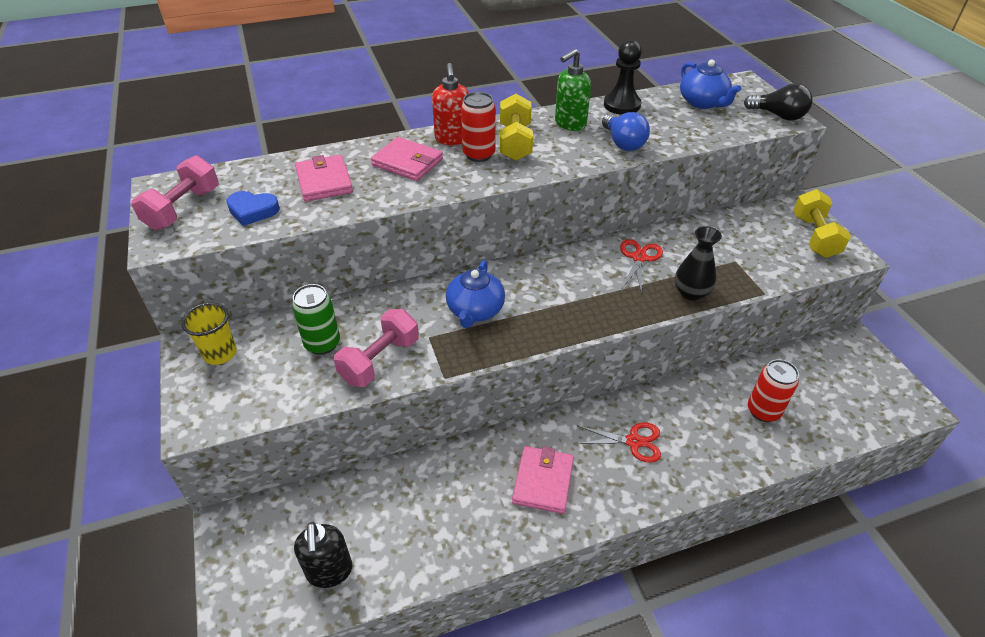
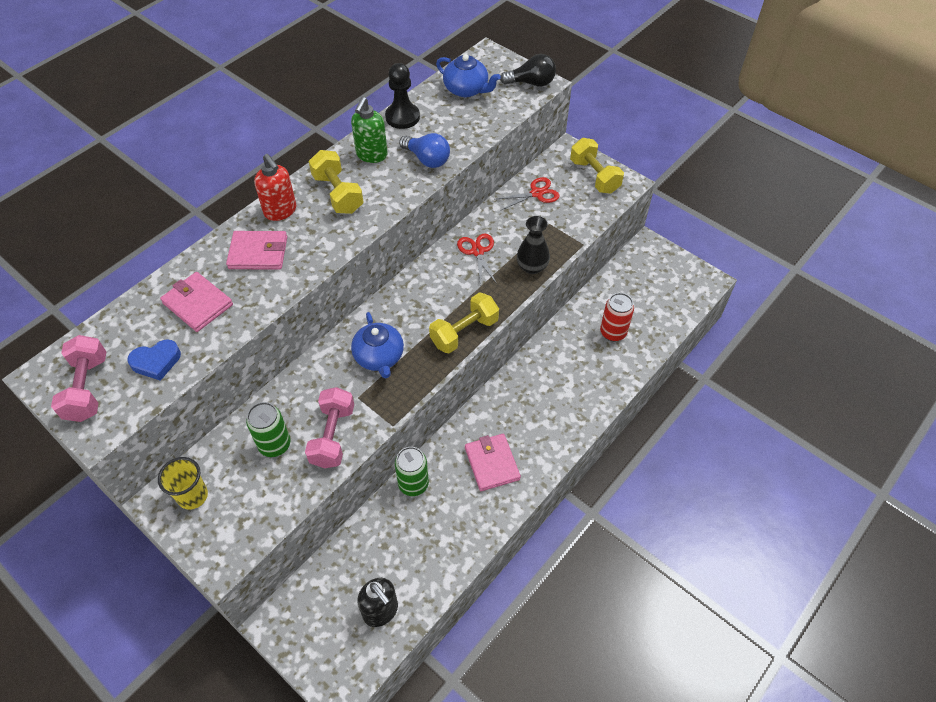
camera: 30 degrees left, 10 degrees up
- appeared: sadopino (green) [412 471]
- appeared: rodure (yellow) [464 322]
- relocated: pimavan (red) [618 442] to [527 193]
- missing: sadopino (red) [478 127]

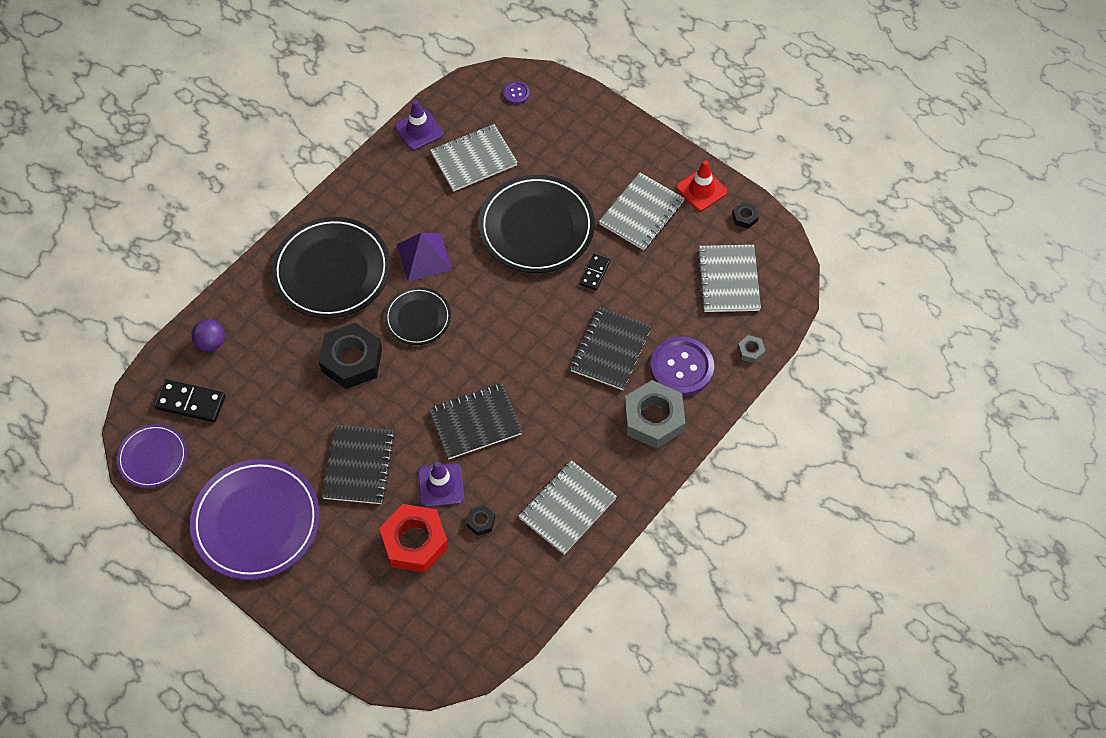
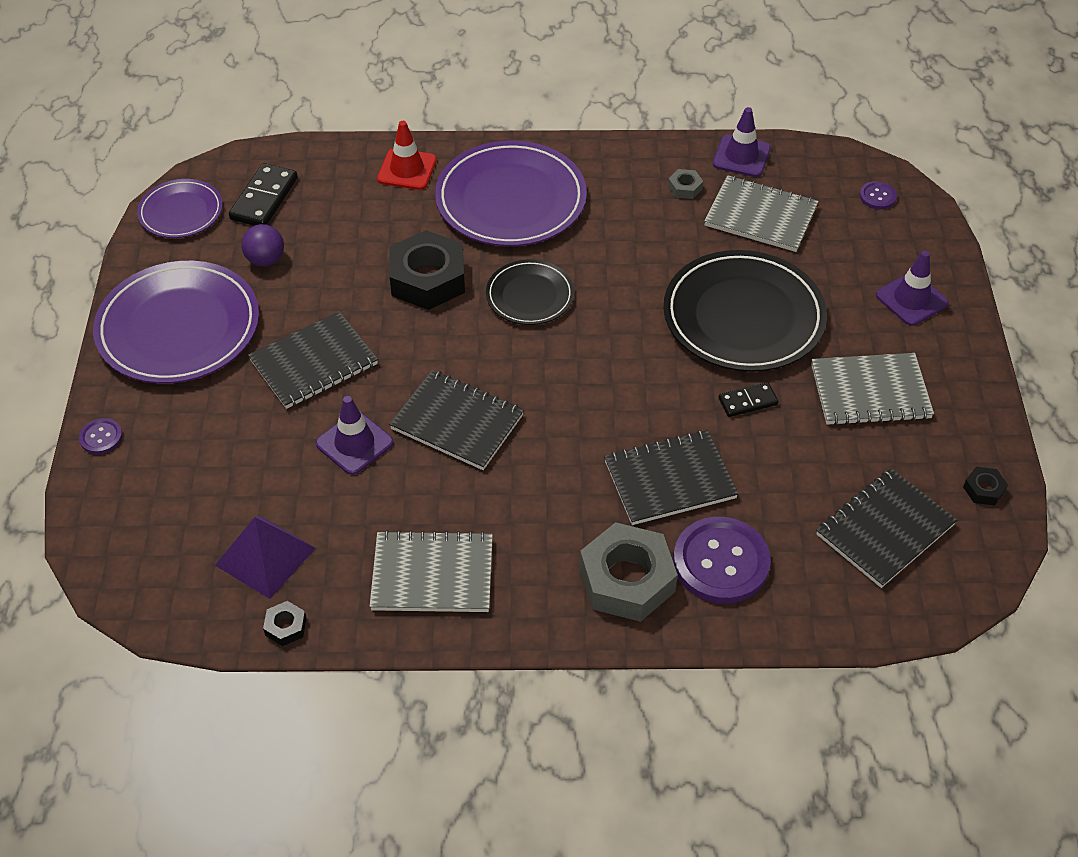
camera: 50 degrees right, 10 degrees down
- appeared: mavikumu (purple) [101 436]
- relocated: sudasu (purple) [424 257] to [265 557]
- spun: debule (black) [190 401] = [263 194] 45 degrees clockwise
- relocated: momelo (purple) [208 335] to [262 245]
- relocated: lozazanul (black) [480 520] to [284 623]
- relocated: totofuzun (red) [701 185] to [407 155]
- colour: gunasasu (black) [330 268] to gunasasu (purple) [511 193]
- relocated: lozazanul (grey) [751 349] to [685 184]
- colour: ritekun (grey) [729 278] to ritekun (black) [886 528]
- appeared: totofuzun (purple) [912 288]
- missing: lozazanul (red) [413 538]

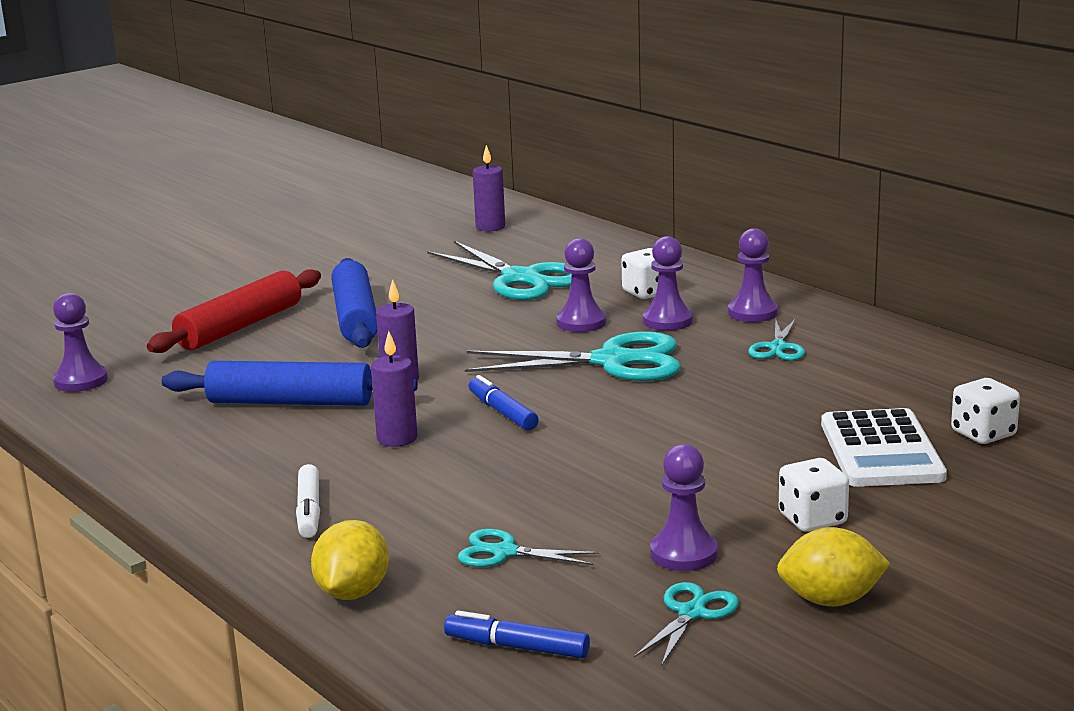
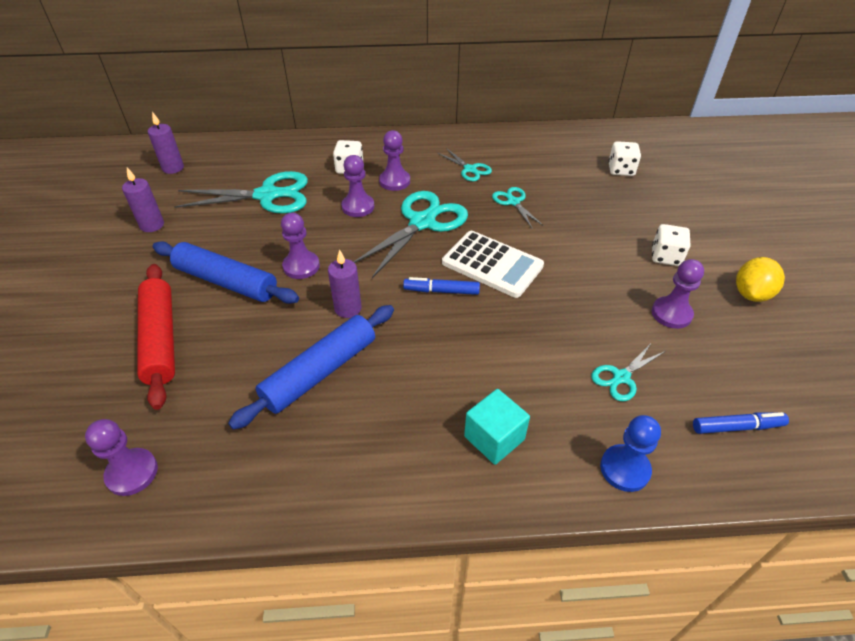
camera: 55 degrees left, 25 degrees up
- relocated: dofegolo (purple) [394 389] to [143 199]
- relocated: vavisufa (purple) [753 275] to [300 246]
- relocated: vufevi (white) [884 447] to [493 264]
- exchanged: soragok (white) [308 501] to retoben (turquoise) [497 427]
- relocated: pimavan (turquoise) [686 624] to [518 207]
- exchanged: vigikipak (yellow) [350 560] to vavisufa (blue) [630 453]
- spun: soragok (blue) [517 634] = [741 423] 150 degrees counterclockwise

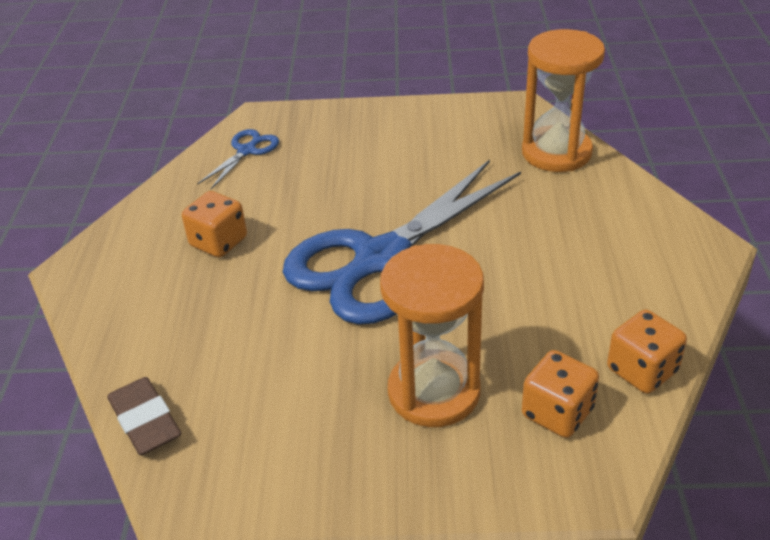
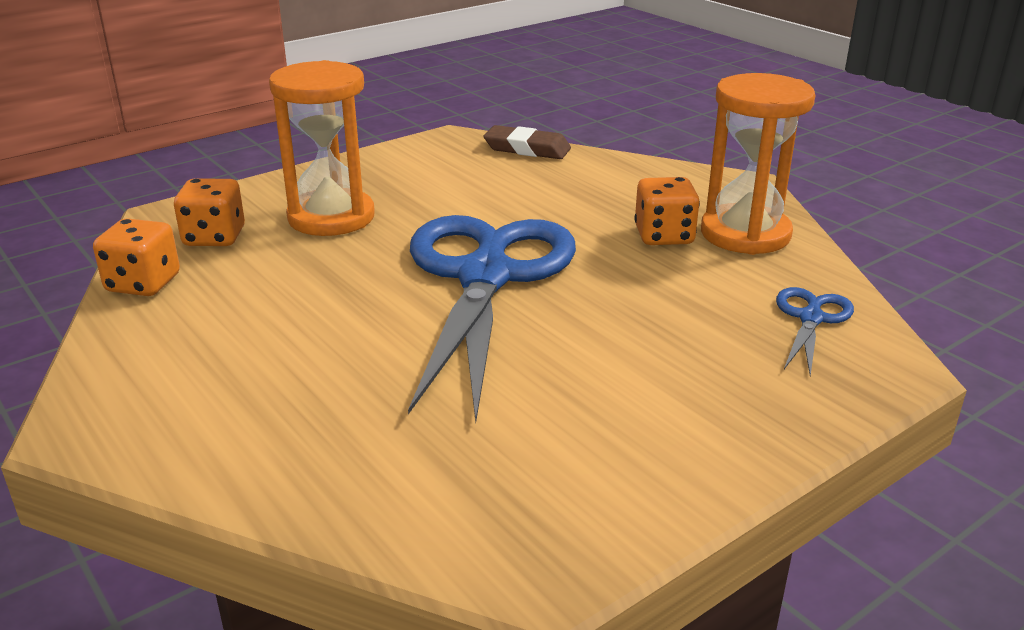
camera: 140 degrees right, 10 degrees down
- relocated: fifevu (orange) [563 100] to [758 164]
- spun: pimavan (blue) [238 159] = [815 331] 150 degrees counterclockwise

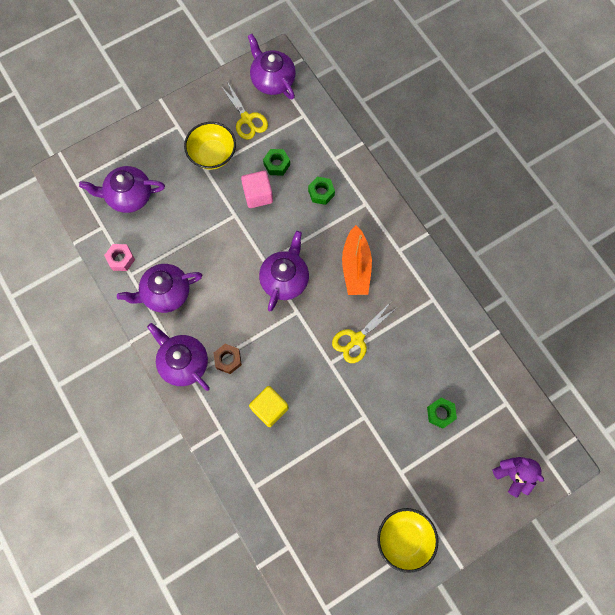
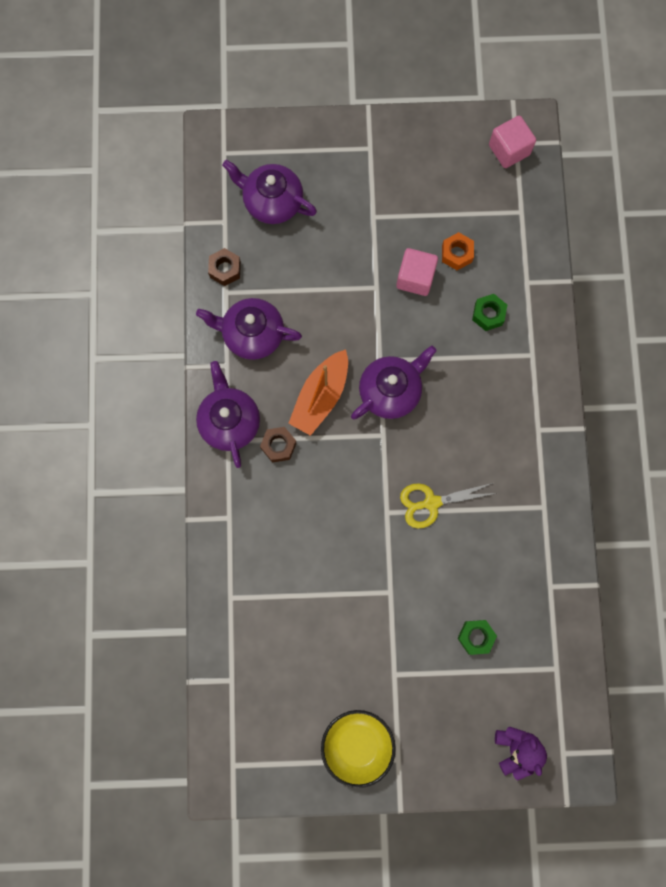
camera: 30 degrees right, 5 degrees up
- colour: lozazanul (pink) [119 257] to lozazanul (brown) [224 267]
- relocated: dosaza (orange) [357 260] to [318 393]
- colour: lozazanul (green) [276 162] to lozazanul (orange) [458 251]
- exchanged: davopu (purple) [272 67] to retoben (pink) [512 142]
- missing: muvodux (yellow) [210 146]
- missing: pimavan (yellow) [244 111]
- missing: retoben (yellow) [269 406]

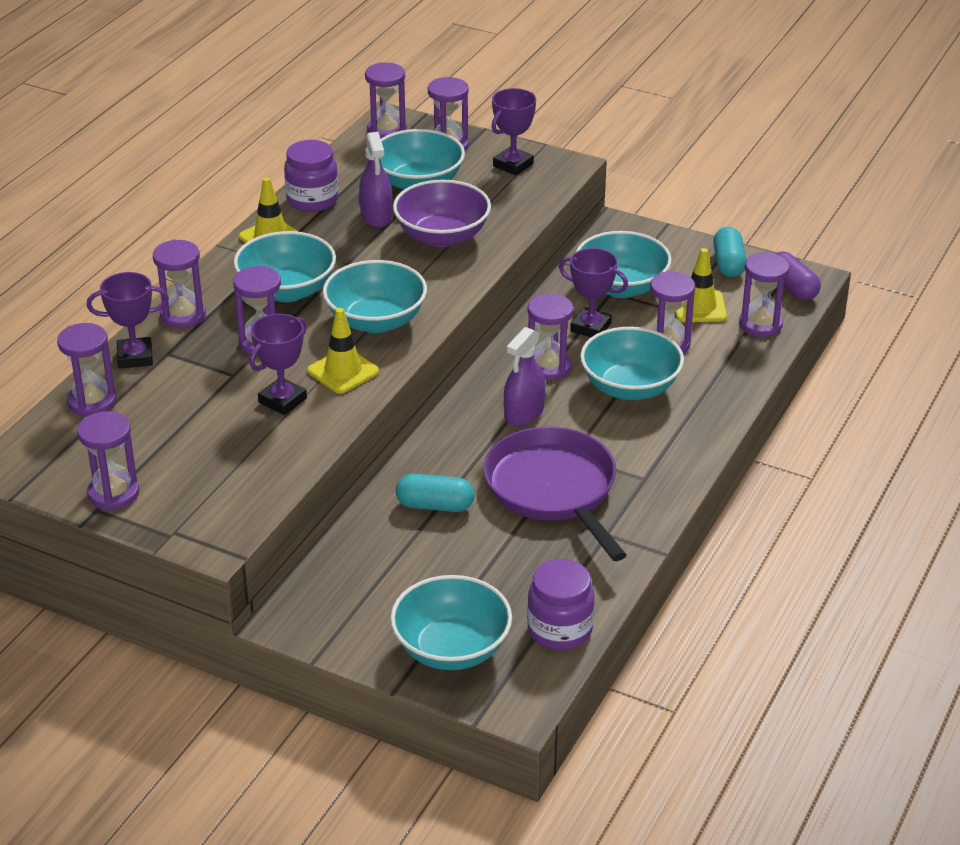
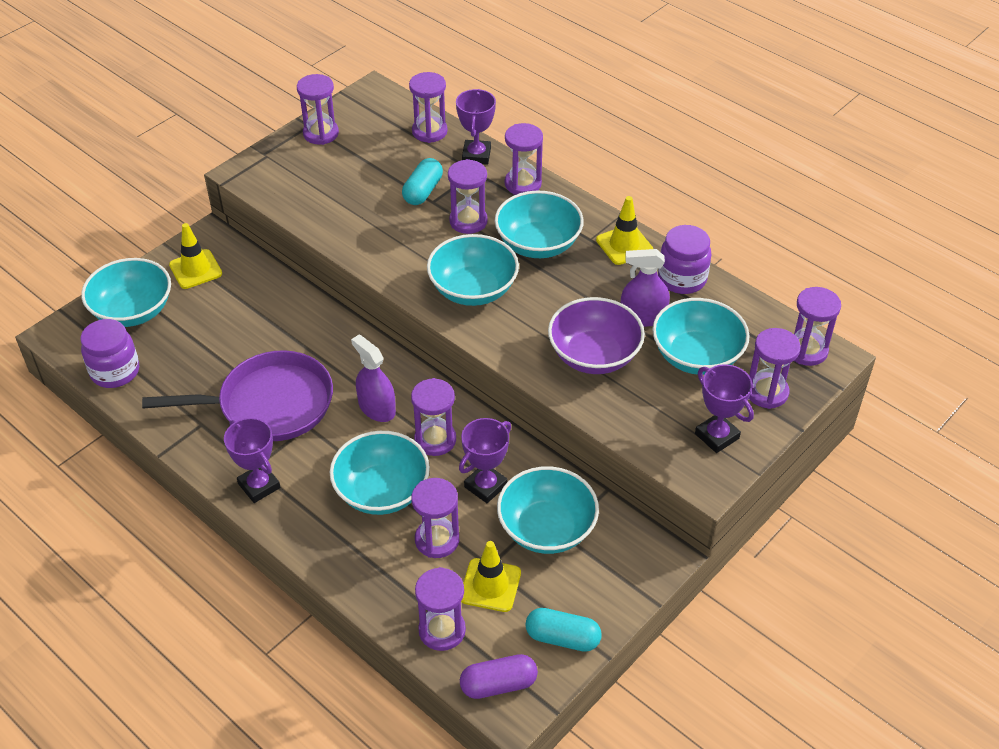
camera: 105 degrees right, 10 degrees up
- relocated: totofuzun (yellow) [343 351] to [195 256]
- relocated: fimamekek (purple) [278 364] to [252 460]
- relocated: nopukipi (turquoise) [435 493] to [422 181]

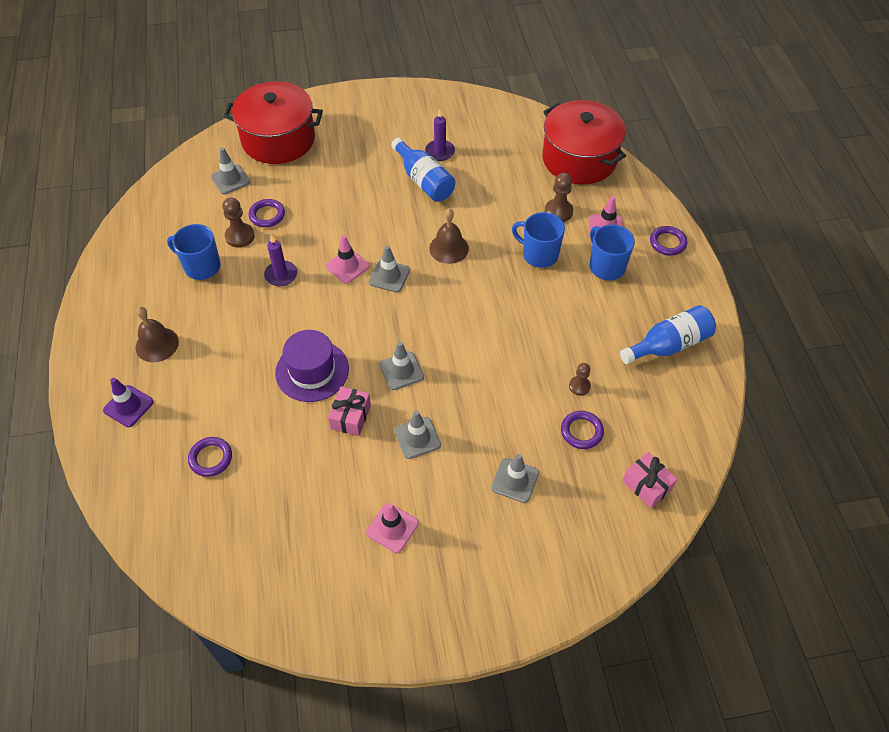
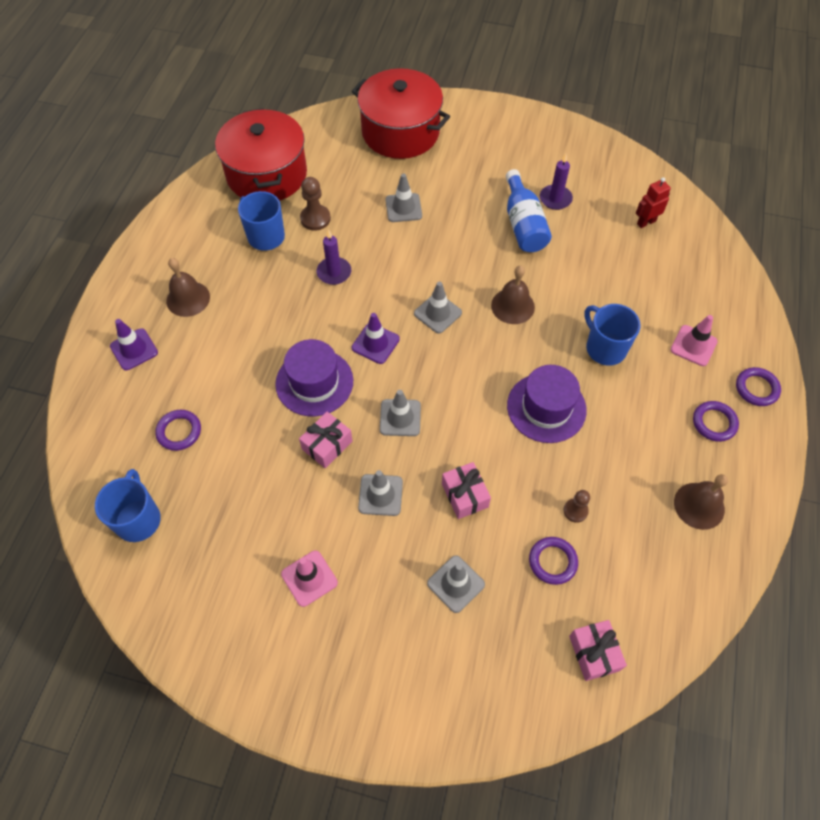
camera: 25 degrees right, 5 degrees up
- relocated: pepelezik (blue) [612 253] to [128 505]
- relocated: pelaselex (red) [584 142] to [261 154]
- appeared: totofuzun (purple) [376 338]
- relocated: totofuzun (grey) [230 170] to [404 197]
- appeared: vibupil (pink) [466 490]
- appeared: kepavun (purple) [547 404]
- appeared: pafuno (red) [653 202]
- exchanged: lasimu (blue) [668 334] to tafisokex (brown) [701 502]
- relocated: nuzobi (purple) [267 213] to [716 421]
- missing: totofuzun (pink) [348 259]
- missing: vavisufa (brown) [559 197]

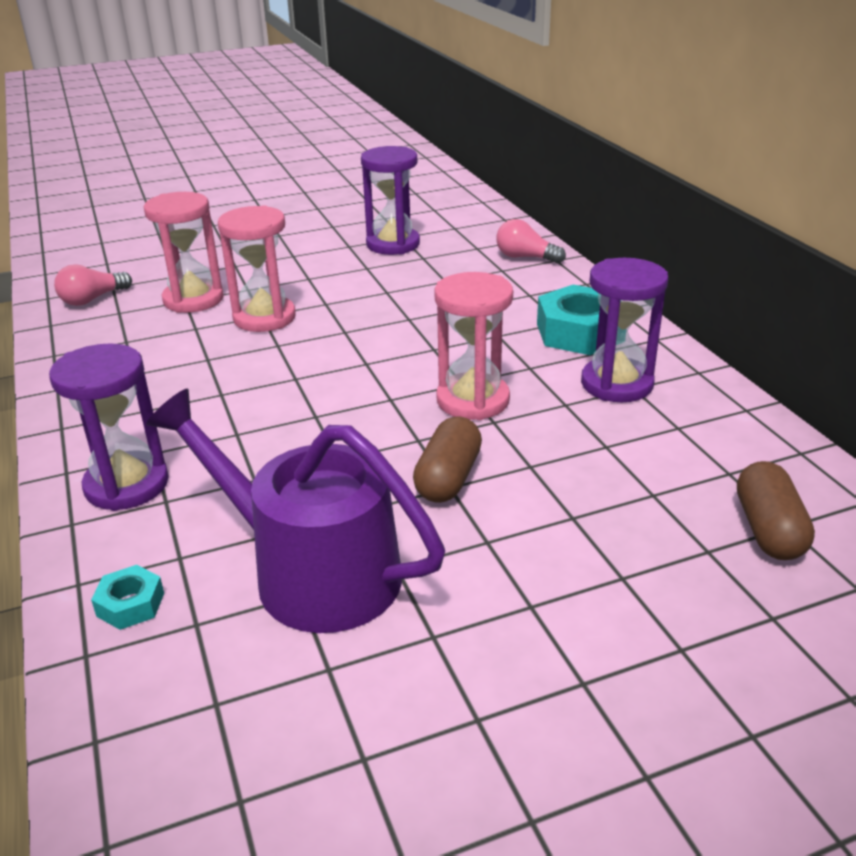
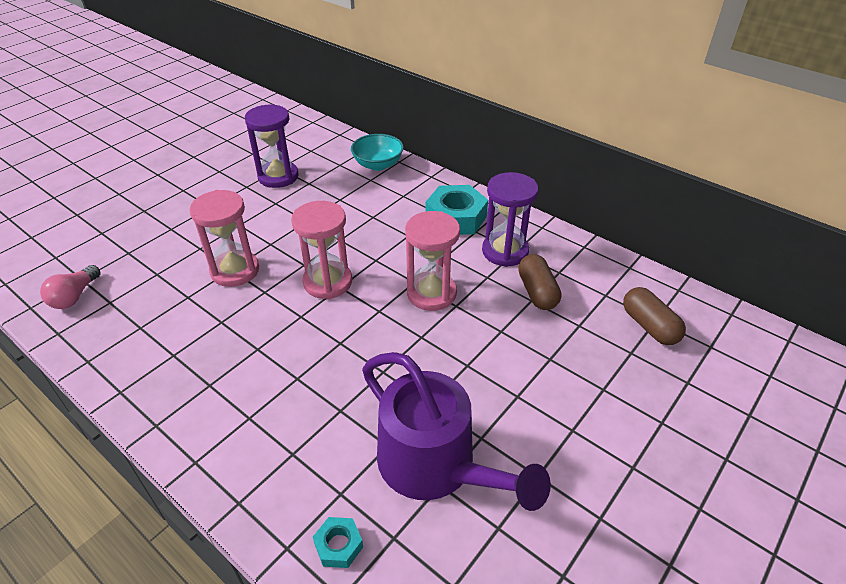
camera: 30 degrees left, 10 degrees up
- relocated: fifevu (pink) [184 252] to [321 250]
- exchanged: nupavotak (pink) [531 241] to muvodux (turquoise) [377 152]
- spun: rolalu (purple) [295 510] = [456 431] 135 degrees counterclockwise
- relocated: nopukipi (brown) [447 460] to [539 282]
- missing: fifevu (purple) [109 427]

